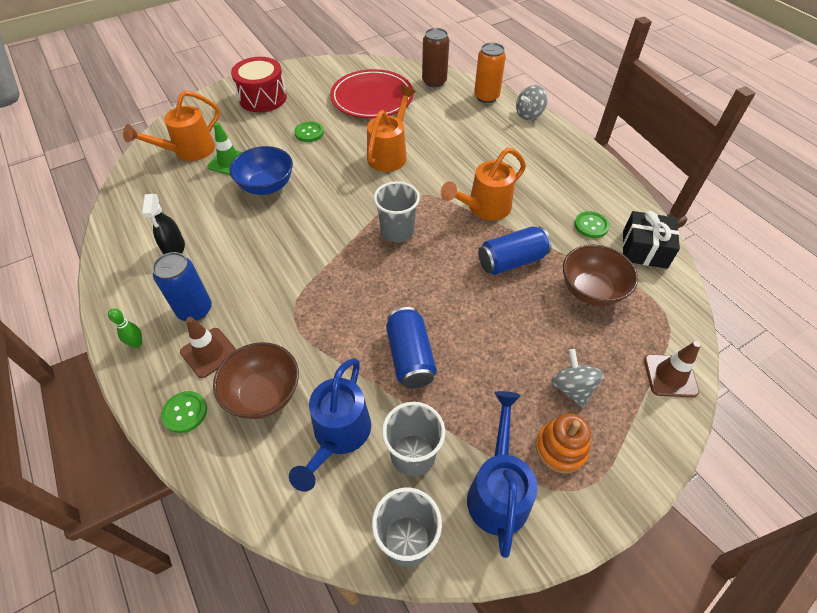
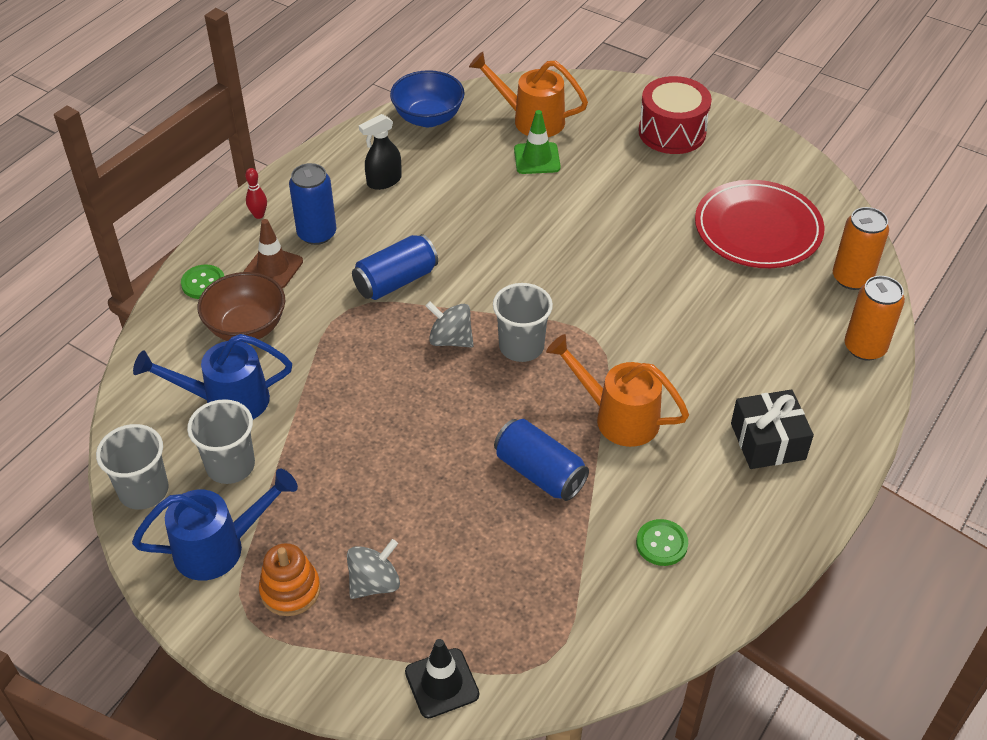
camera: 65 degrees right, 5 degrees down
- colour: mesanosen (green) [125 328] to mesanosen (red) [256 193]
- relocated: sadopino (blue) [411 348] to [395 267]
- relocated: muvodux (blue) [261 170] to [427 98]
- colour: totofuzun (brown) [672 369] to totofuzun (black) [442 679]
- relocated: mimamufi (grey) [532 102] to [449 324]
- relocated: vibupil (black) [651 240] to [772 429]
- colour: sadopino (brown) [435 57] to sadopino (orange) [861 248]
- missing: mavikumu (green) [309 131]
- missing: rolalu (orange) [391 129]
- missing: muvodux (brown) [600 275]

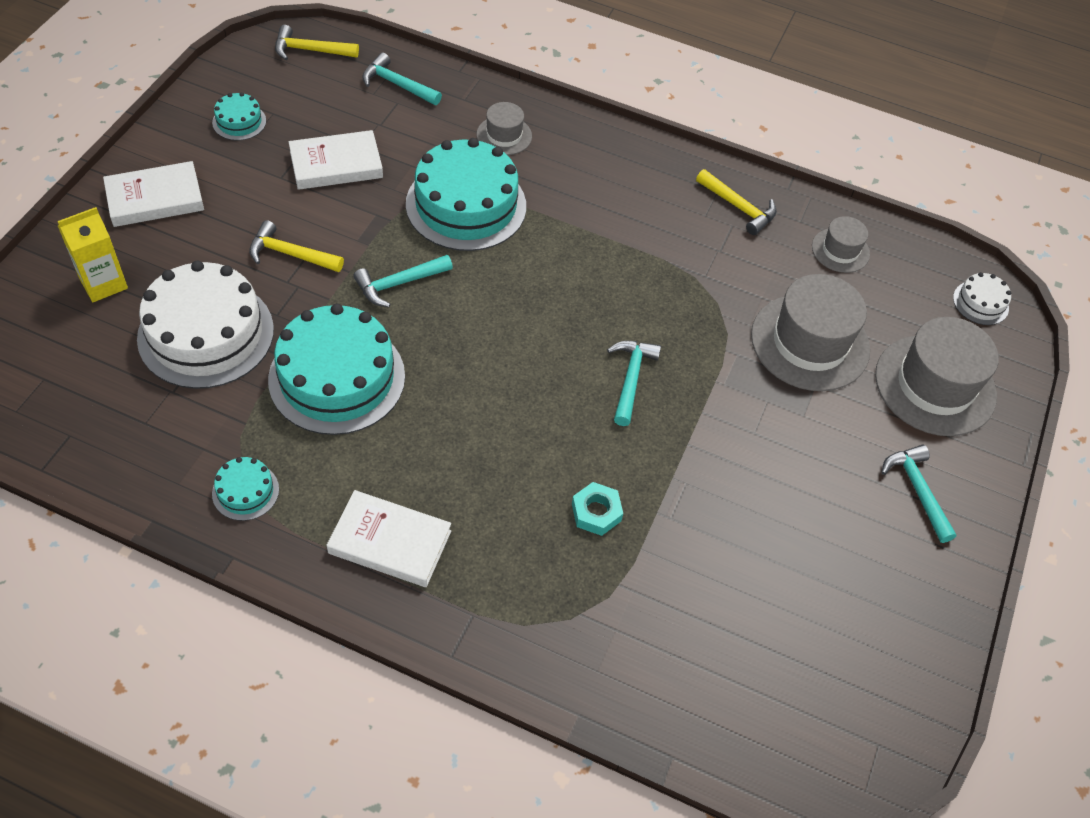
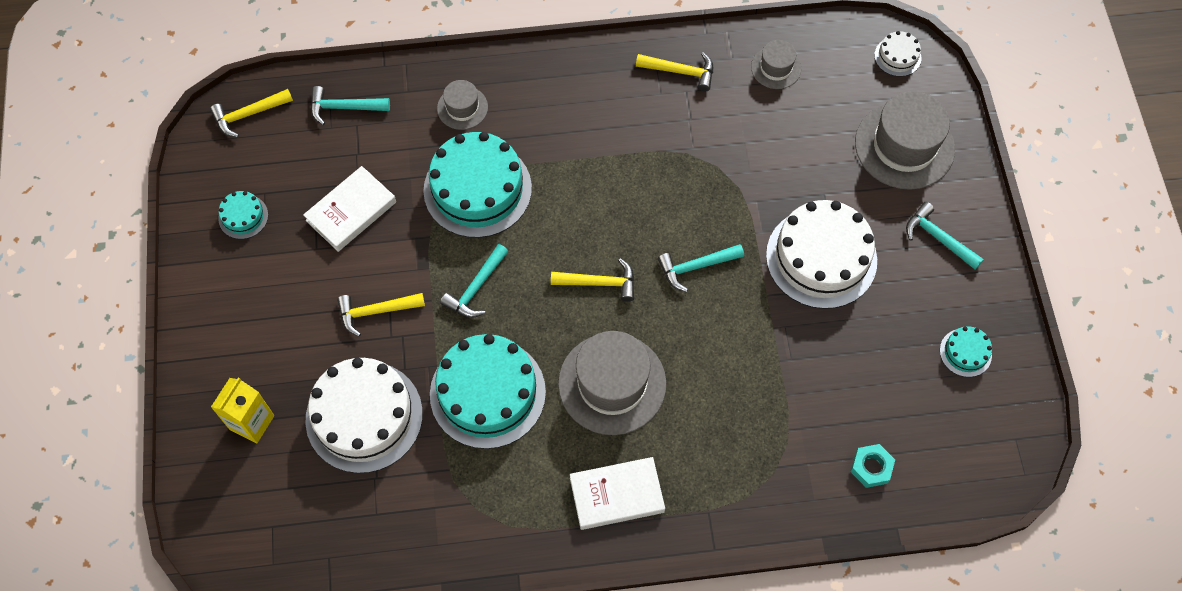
camera: 25 degrees left, 10 degrees up
- appeared: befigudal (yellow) [592 280]
- relocated: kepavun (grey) [810 332] to [612 383]
- spun: befigudal (turquoise) [634 383] = [701 268] 90 degrees counterclockwise
- appeared: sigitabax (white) [821 254]
- relocated: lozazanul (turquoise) [597 509] to [872 466]
- relocated: sigitabax (turquoise) [245 489] to [966 351]
- missing: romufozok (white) [153 194]

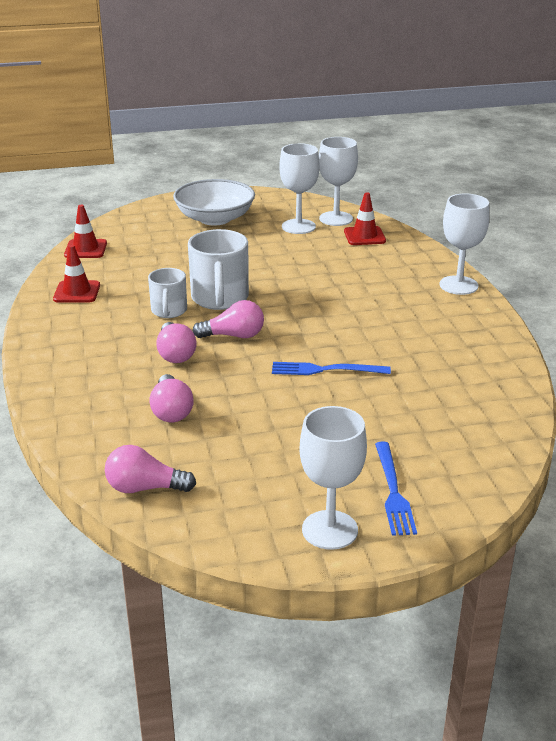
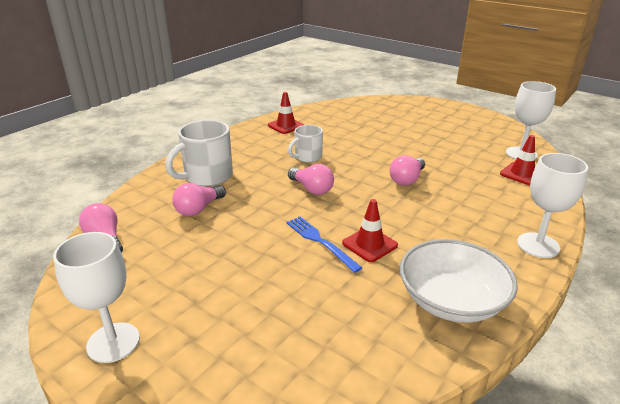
camera: 50 degrees right, 0 degrees up
- relocated: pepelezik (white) [218 269] to [199 153]
- relocated: totofuzun (red) [85 231] to [370 230]
- relocated: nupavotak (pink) [176 342] to [407 170]
- relocated: muvodux (white) [214 202] to [458 281]
- missing: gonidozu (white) [299 188]
- missing: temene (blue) [396 489]

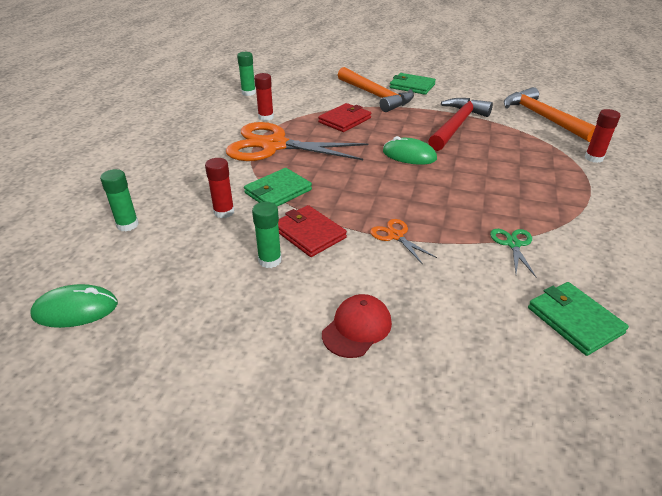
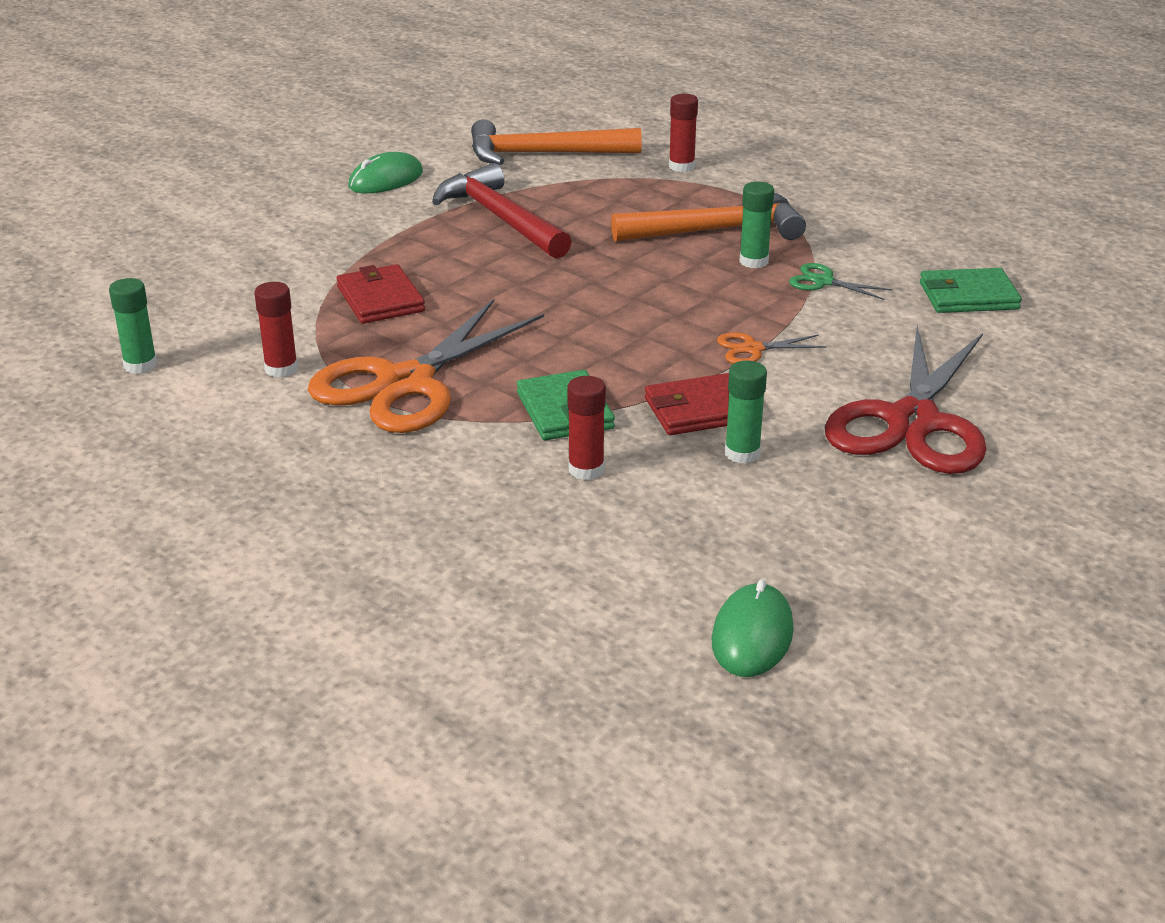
camera: 65 degrees left, 5 degrees down
- relocated: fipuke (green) [410 150] to [385 172]
- relocated: befigudal (orange) [376 89] to [708 217]
- relocated: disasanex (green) [119 200] to [756 225]
- exchanged: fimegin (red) [357 326] to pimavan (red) [906 399]
- missing: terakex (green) [413 84]

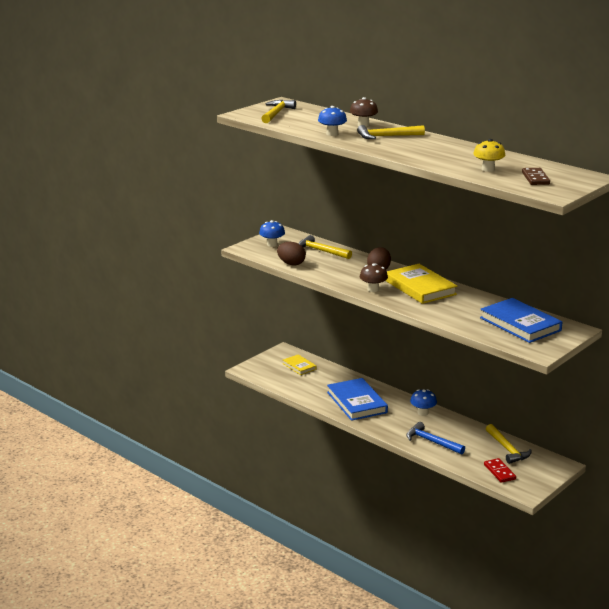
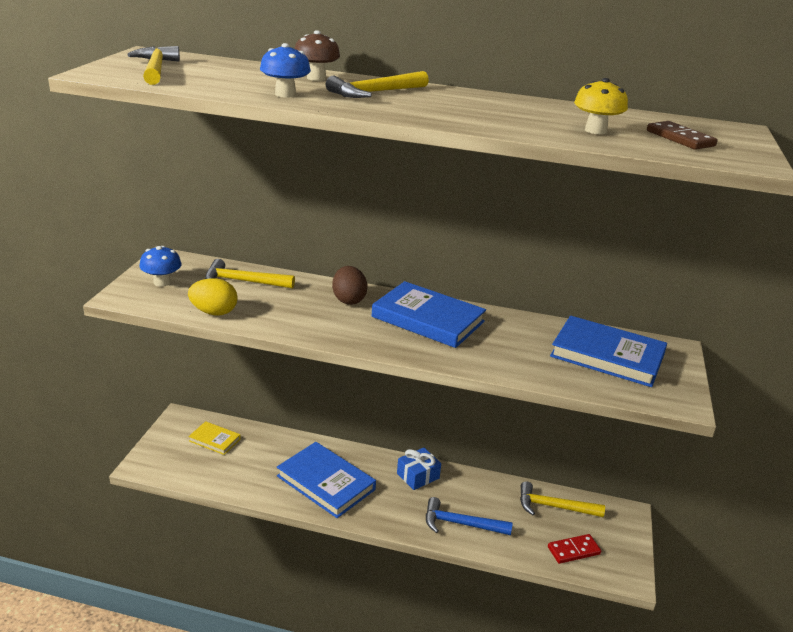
camera: 30 degrees left, 5 degrees up
- colour: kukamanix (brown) [291 254] to kukamanix (yellow) [213 297]
- colour: romufozok (yellow) [421 284] to romufozok (blue) [429 314]
- exchanged: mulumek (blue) [423 402] to vibupil (blue) [419 469]
- spun: befigudal (yellow) [509 444] = [562 499] 150 degrees clockwise
- spun: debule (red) [500 470] = [574 549] 60 degrees counterclockwise
- missing: mulumek (brown) [374 277]

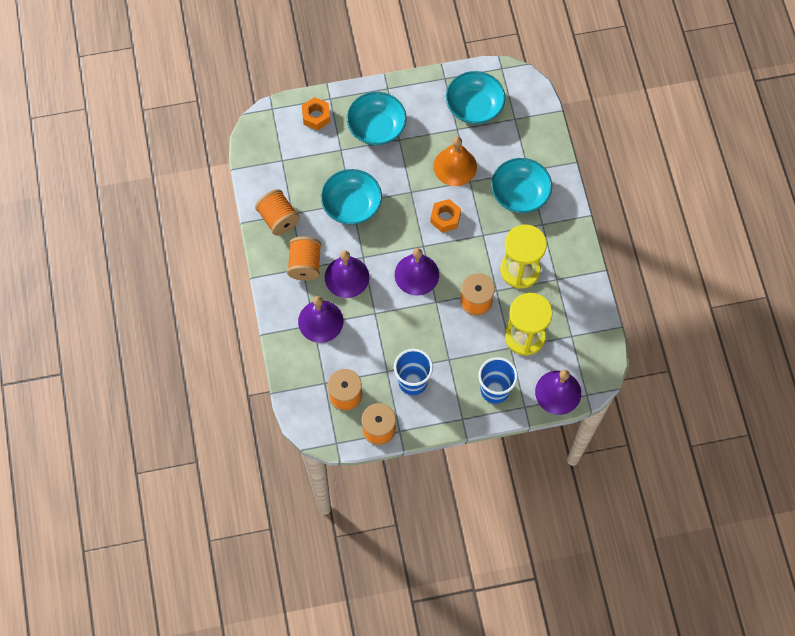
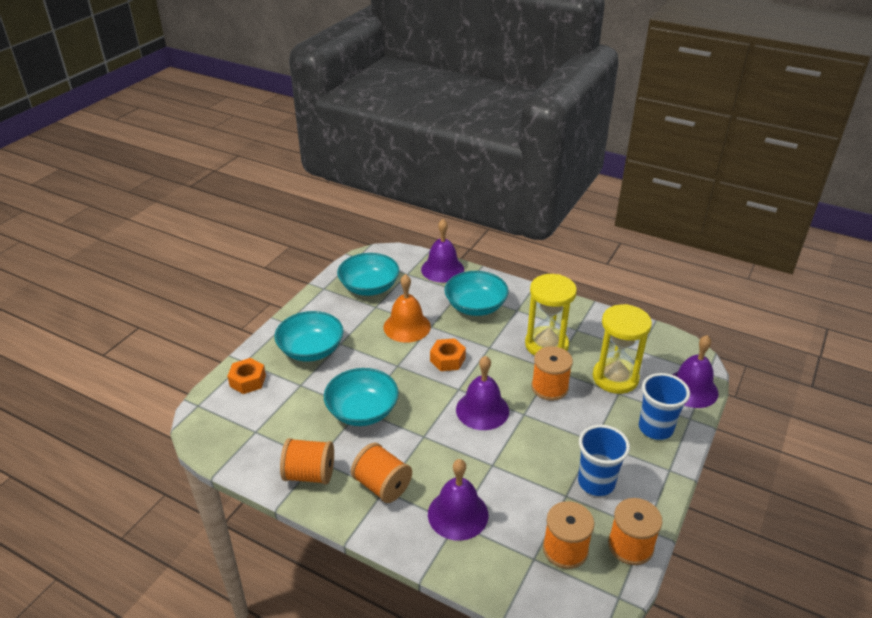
camera: 50 degrees left, 30 degrees down
- relocated: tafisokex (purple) [347 274] to [442 251]

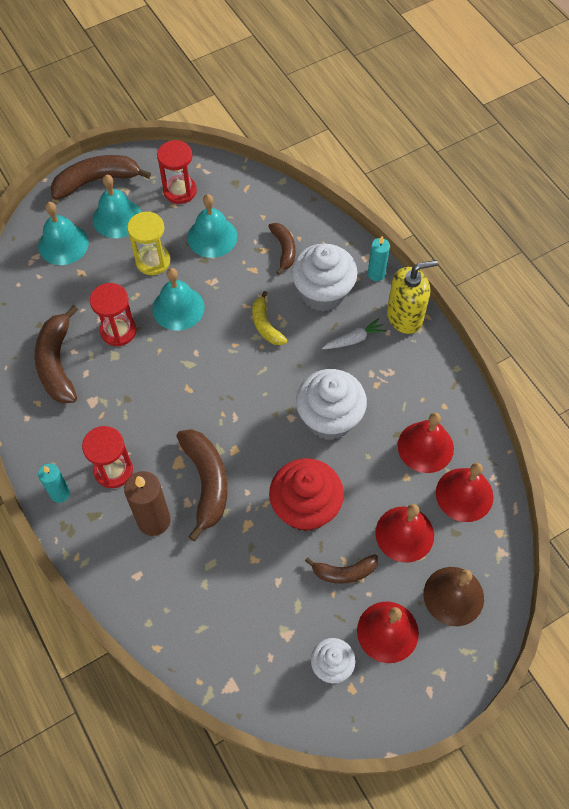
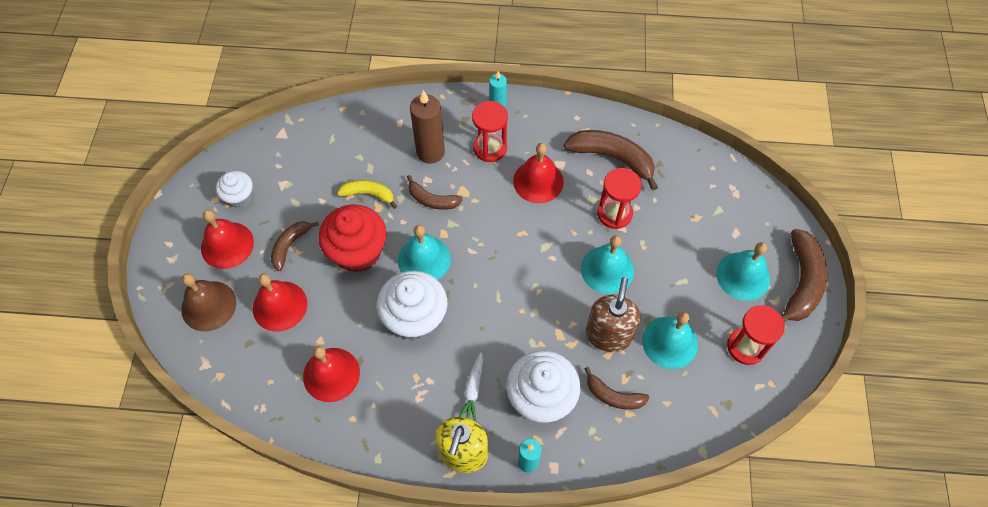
camera: 125 degrees right, 0 degrees up
- relocated: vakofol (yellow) [269 318] to [367 194]
- relocated: tafisokex (turquoise) [63 233] to [424 252]
- size: vakofol (brown) [201 485] = [435 192] x0.59
- relocated: tafisokex (red) [464 492] to [538 173]
- appeared: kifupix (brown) [613 314]
- missing: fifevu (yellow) [148 243]

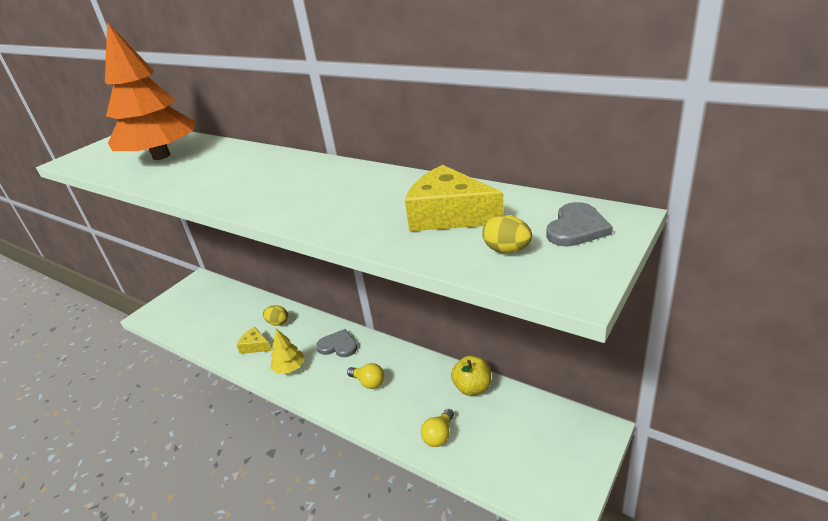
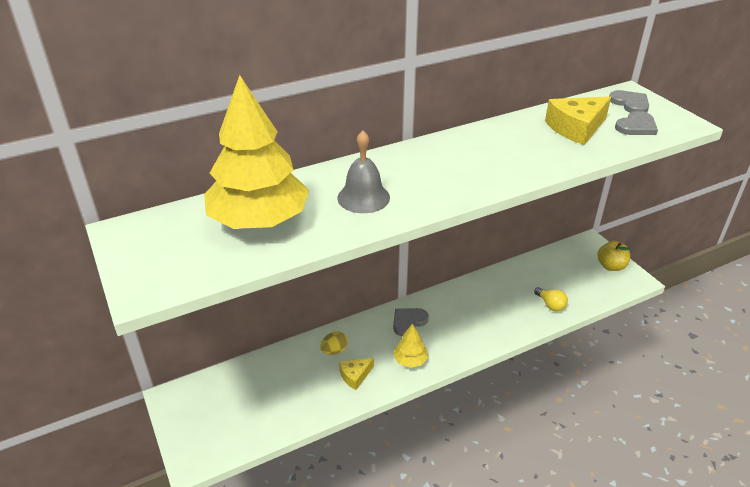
camera: 65 degrees left, 5 degrees up
- colour: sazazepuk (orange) [150 91] to sazazepuk (yellow) [256 152]
- appeared: tafisokex (grey) [363 172]
- relocated: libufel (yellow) [471 376] to [613 256]
- exchanged: kukamanix (yellow) [507 233] to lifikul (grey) [636 123]
- missing: nupavotak (yellow) [365 376]

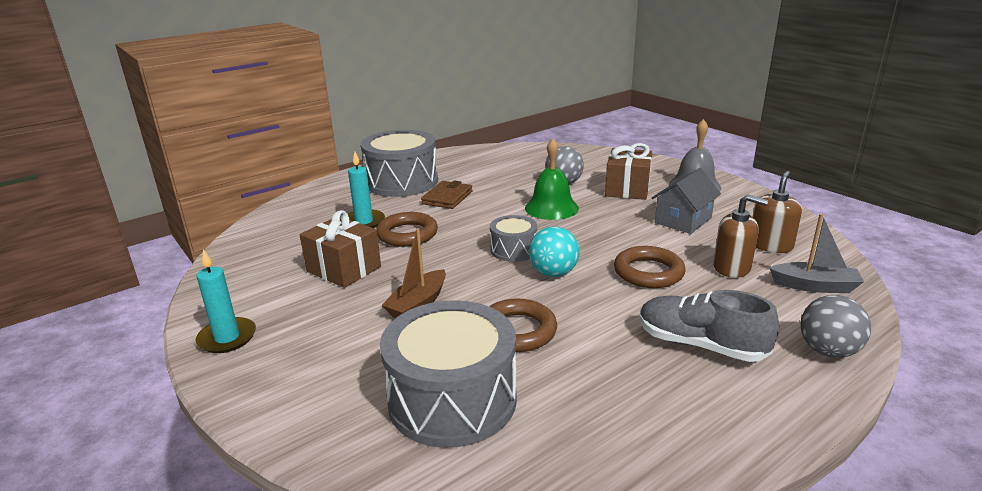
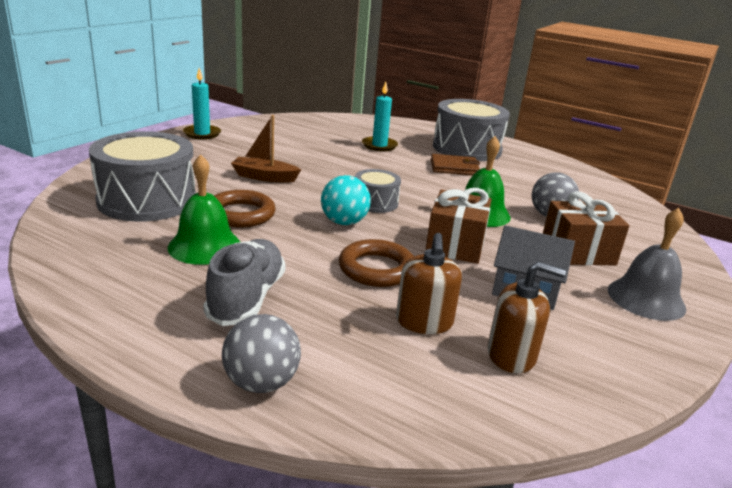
camera: 65 degrees right, 0 degrees up
- appeared: tafisokex (green) [204 209]
- relocated: vibupil (brown) [340 249] to [458 226]
- missing: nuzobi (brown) [407 229]
- missing: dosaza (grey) [816 253]

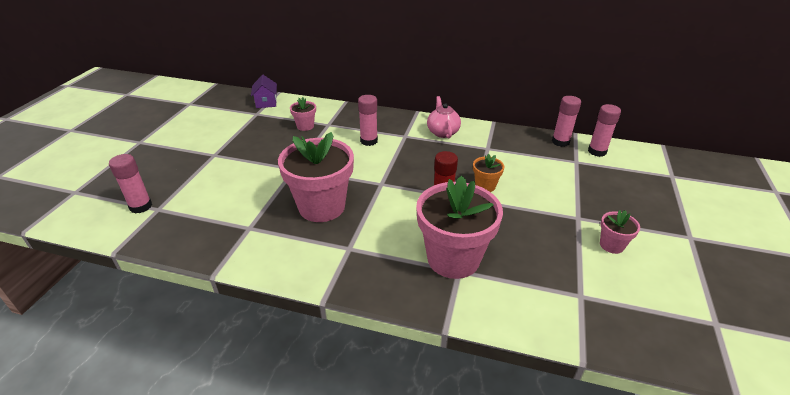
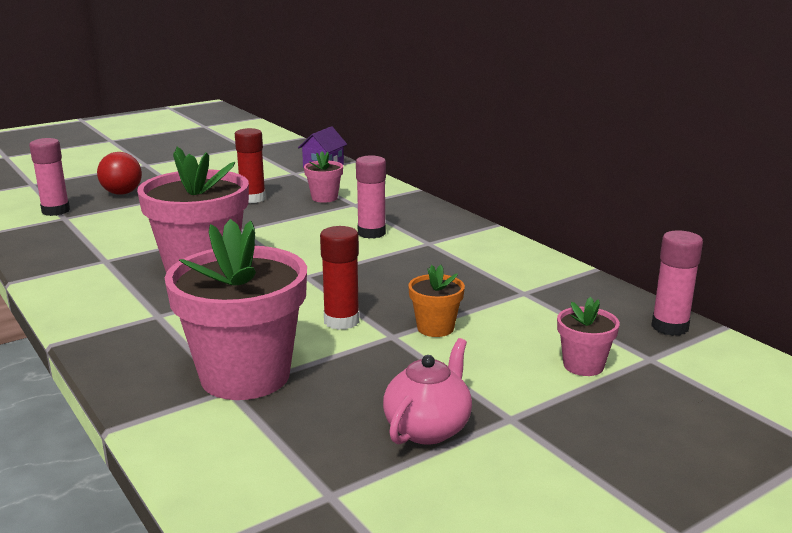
camera: 40 degrees right, 15 degrees down
- appeared: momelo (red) [119 173]
- appeared: disasanex (red) [250 165]
- relocated: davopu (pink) [444 117] to [427 391]
- relocated: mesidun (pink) [620 232] to [588 336]
- missing: disasanex (pink) [604 130]

